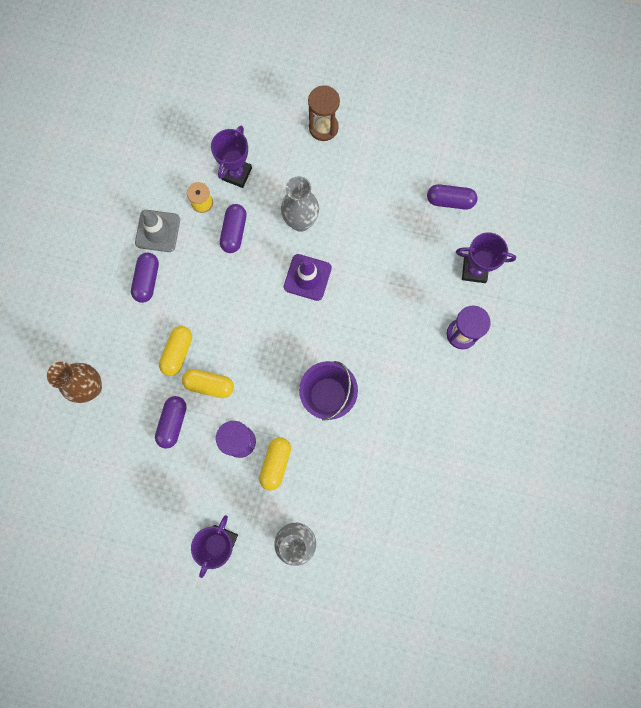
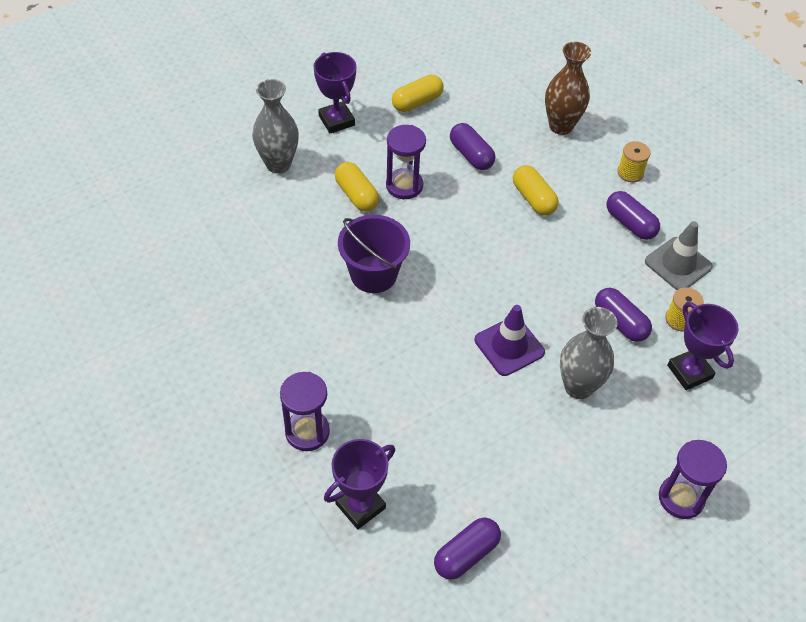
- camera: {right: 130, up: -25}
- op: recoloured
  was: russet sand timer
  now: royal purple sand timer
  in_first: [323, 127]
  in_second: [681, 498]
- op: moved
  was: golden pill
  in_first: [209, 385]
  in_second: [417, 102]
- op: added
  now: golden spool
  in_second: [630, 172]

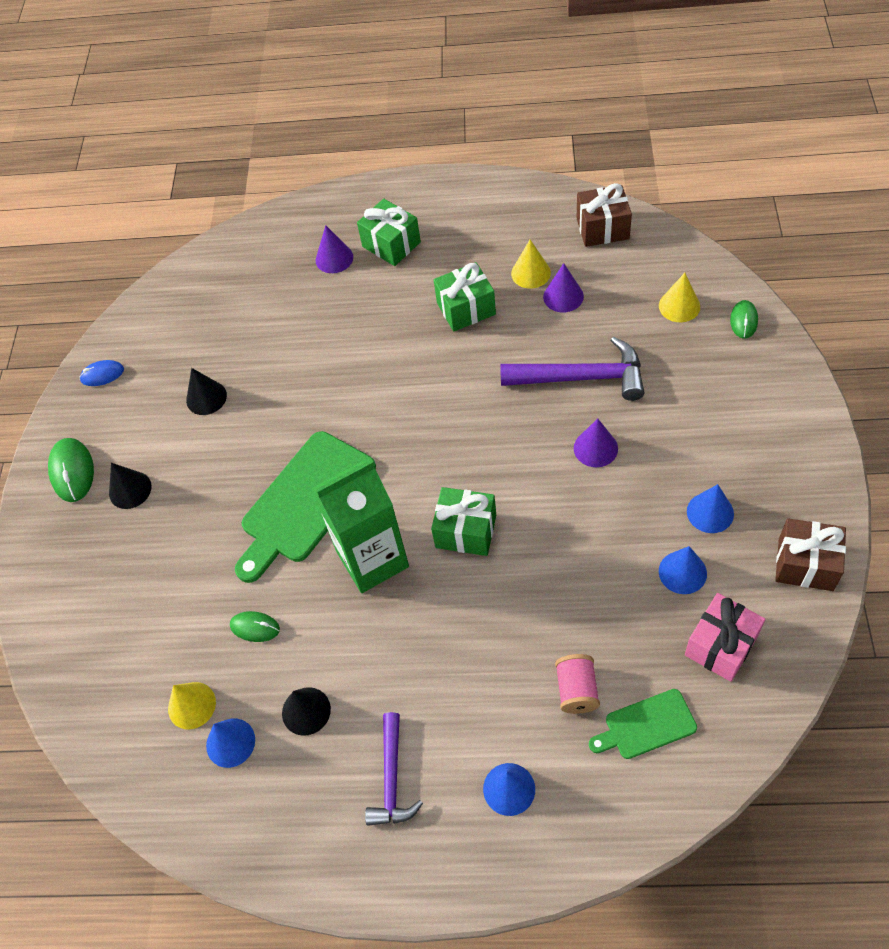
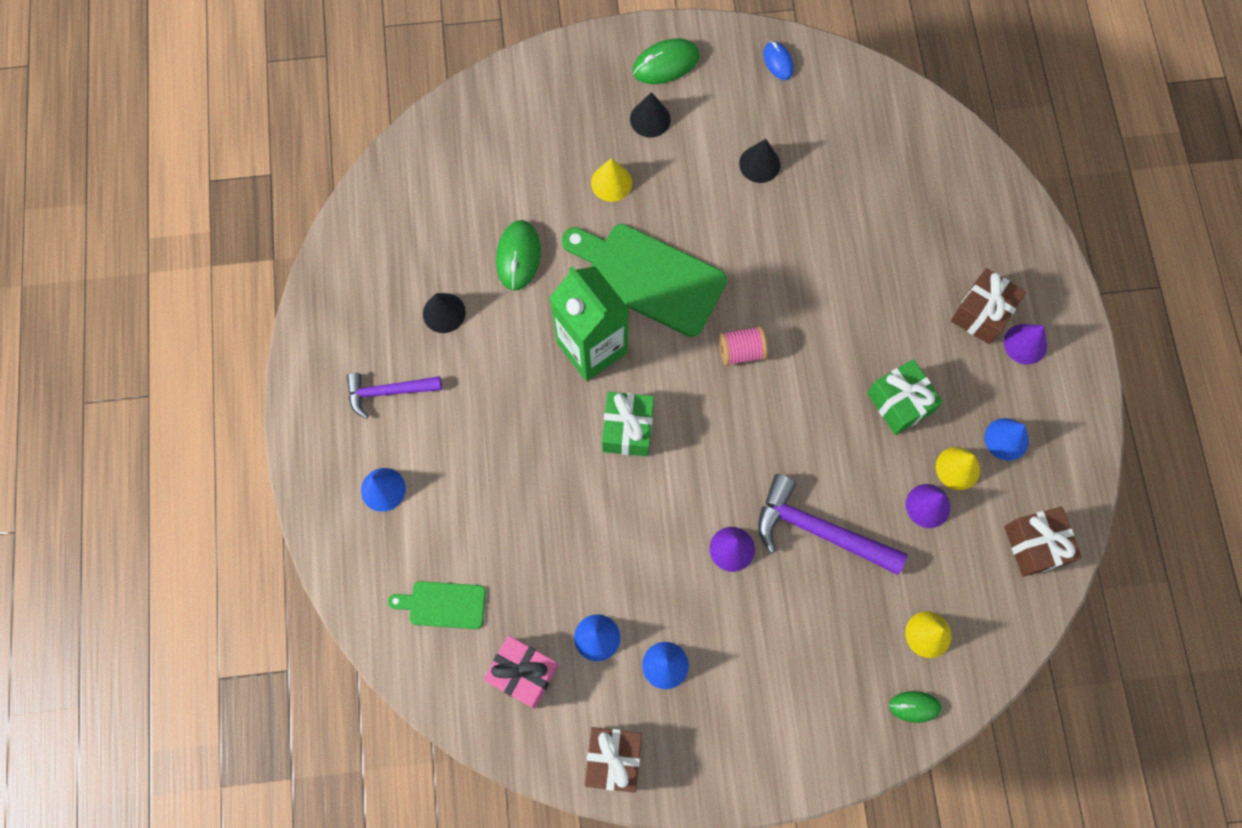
- camera: {right: 75, up: 15}
- op: recoloured
  was: emerald gift
  now: russet gift
  in_first: [391, 244]
  in_second: [982, 313]
- op: moved
  was: royal purple cone shape
  in_first: [334, 258]
  in_second: [1025, 344]
- op: turned
  was: royal purple carpenter's hammer
  in_first: [581, 377]
  in_second: [819, 530]
  clockwise: 120
- op: resized
  was: emerald computer mouse
  in_first: [255, 627]
  in_second: [518, 256]
  ratio: 1.6
- op: moved
  was: pink spool
  in_first: [576, 690]
  in_second: [741, 351]
- op: moved
  was: golden cone shape
  in_first: [191, 705]
  in_second: [611, 182]
- op: turned
  was: emerald chopping board
  in_first: [646, 726]
  in_second: [443, 605]
  clockwise: -60
- op: moved
  was: blue cone shape
  in_first: [230, 742]
  in_second: [1006, 439]

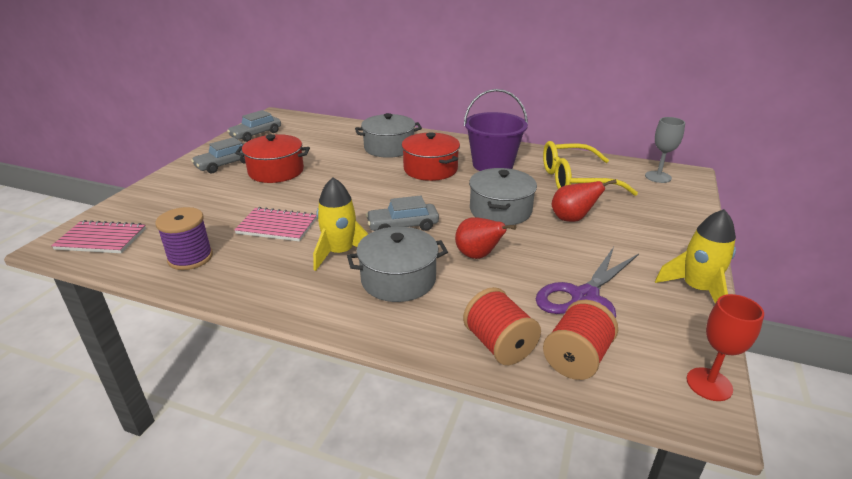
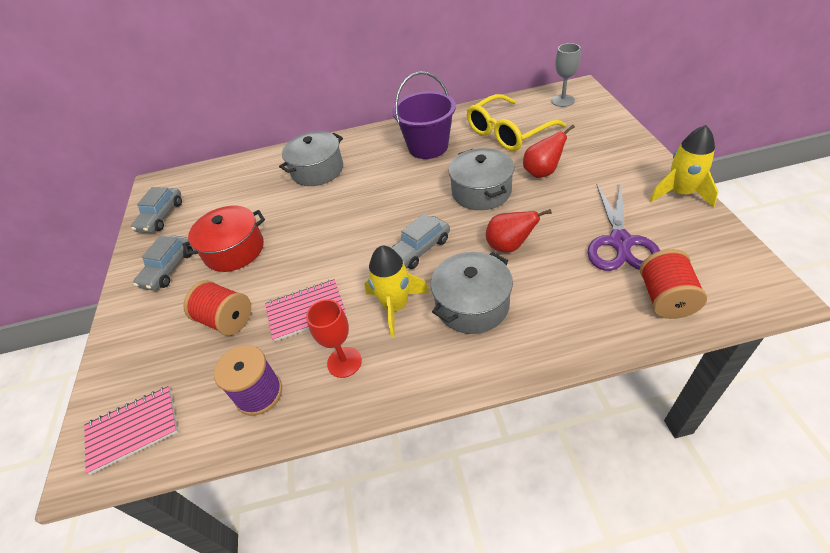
- camera: {right: -25, up: 15}
- op: removed
  was: scarlet stockpot
  in_first: [430, 169]
- op: moved
  was: scarlet spool
  in_first: [499, 345]
  in_second: [226, 320]
- op: moved
  was: scarlet goblet
  in_first: [709, 384]
  in_second: [344, 362]

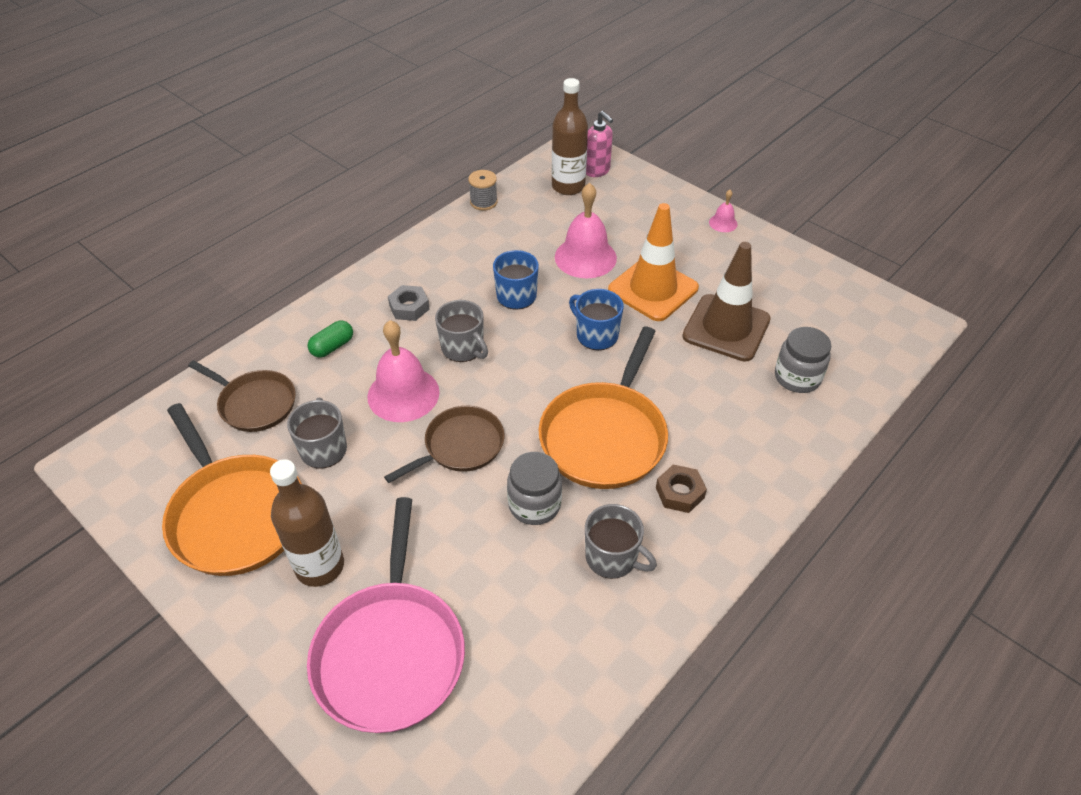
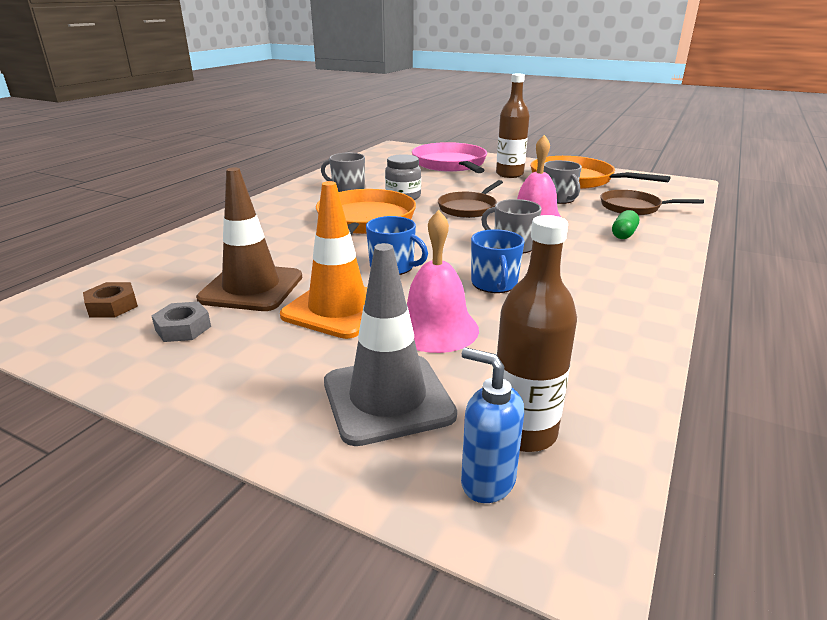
- camera: {right: 165, up: -20}
- op: recoloured
  was: pink soap pump
  now: blue soap pump
  in_first: [597, 171]
  in_second: [487, 482]
- op: removed
  was: gray spool
  in_first: [483, 202]
- op: removed
  was: pink bell
  in_first: [723, 223]
- op: moved
  was: gray hexagon nut
  in_first: [409, 307]
  in_second: [183, 328]
- op: removed
  was: gray jar
  in_first: [797, 377]
- op: moved
  was: russet hexagon nut
  in_first: [679, 492]
  in_second: [112, 306]
- op: added
  now: gray safety cone
  in_second: [388, 399]

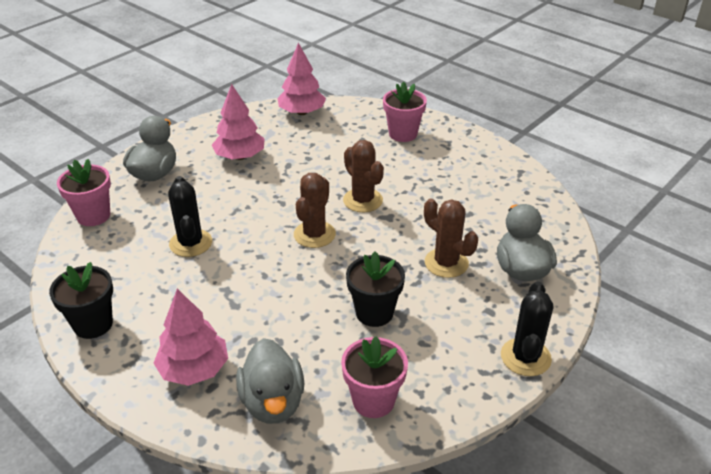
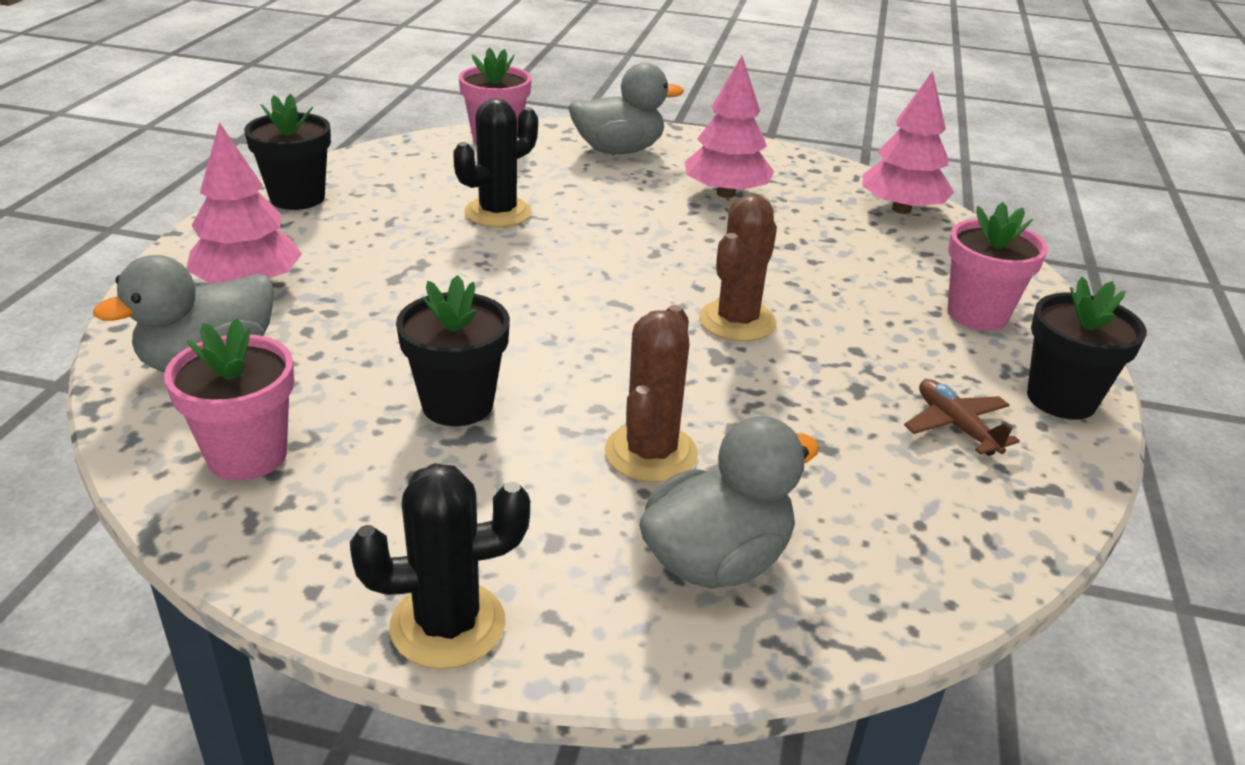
- camera: {right: 60, up: -5}
- op: removed
  was: russet prickly plant
  in_first: [314, 234]
- op: added
  now: ebony plant pot
  in_second: [1061, 399]
- op: added
  now: russet plane
  in_second: [956, 426]

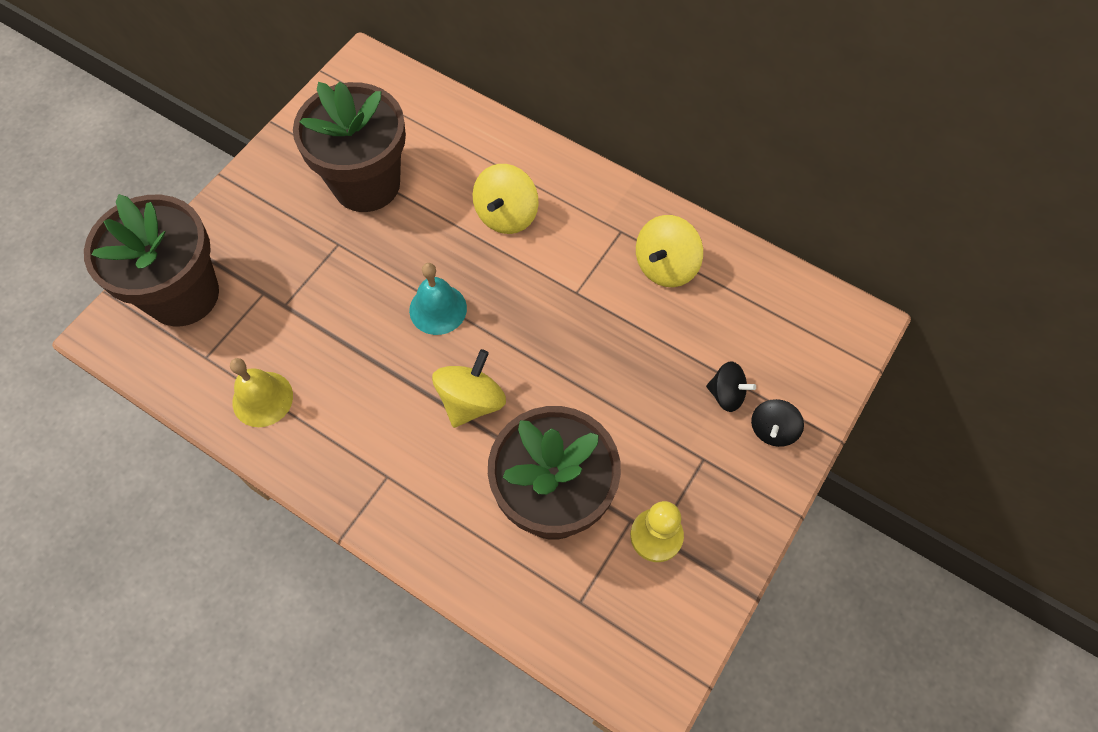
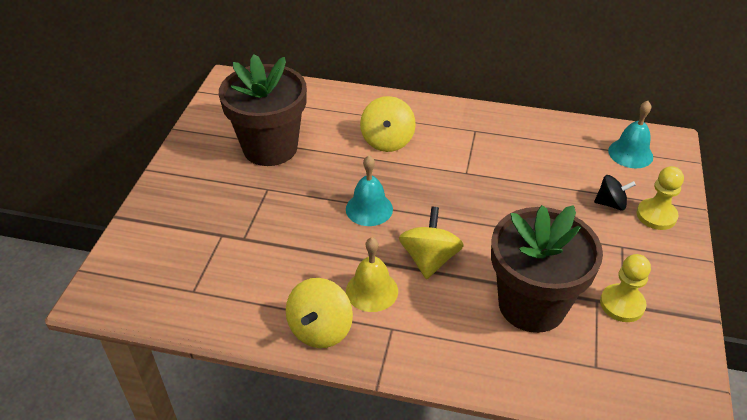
- camera: {right: -20, up: -20}
- op: removed
  was: russet plant pot
  in_first: [183, 295]
- op: moved
  was: golden spinning top
  in_first: [665, 266]
  in_second: [320, 329]
- op: moved
  was: golden bell
  in_first: [262, 399]
  in_second: [372, 291]
- op: replaced
  was: ebony spinning top
  now: golden pawn
  in_first: [772, 430]
  in_second: [656, 215]
- op: added
  now: turquoise bell
  in_second: [630, 153]

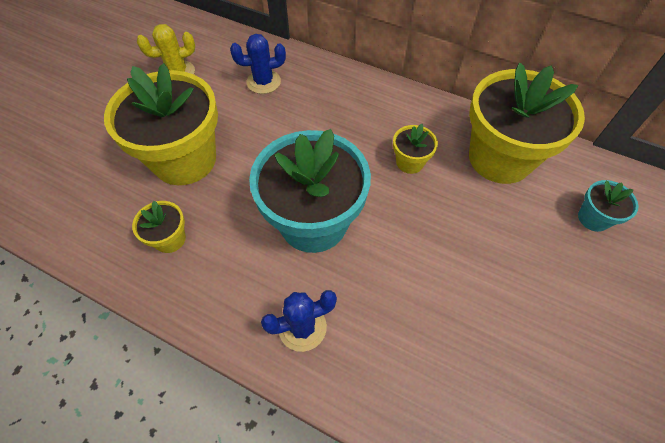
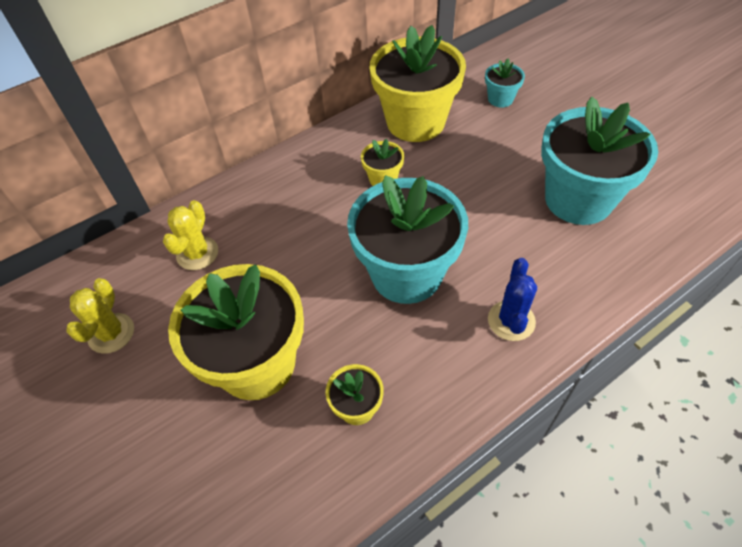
- camera: {right: -60, up: -5}
- op: recoloured
  was: blue prickly plant
  now: golden prickly plant
  in_first: [263, 82]
  in_second: [197, 253]
- op: added
  now: turquoise plant pot
  in_second: [578, 199]

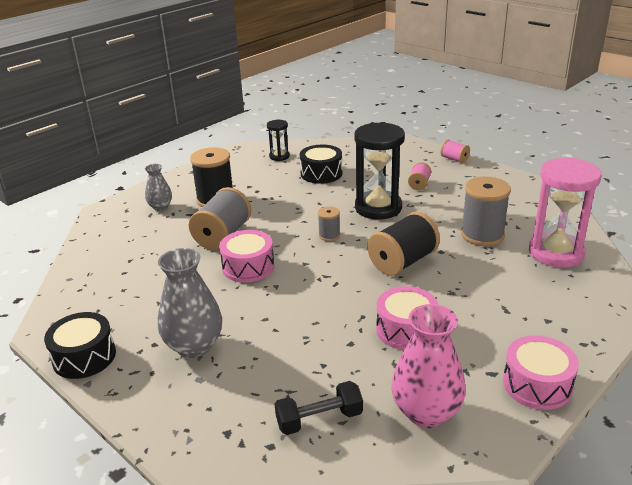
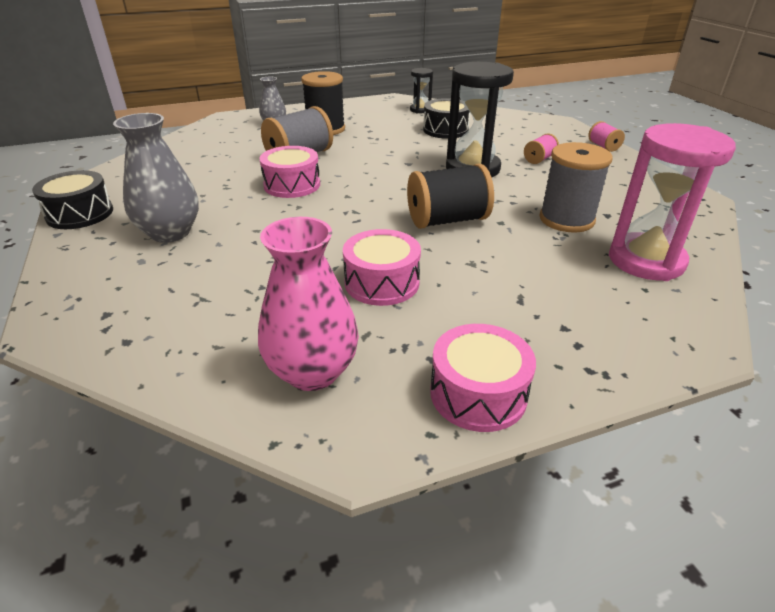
- camera: {right: 25, up: 5}
- op: removed
  was: gray spool
  in_first: [329, 235]
- op: removed
  was: ebony hand weight
  in_first: [319, 419]

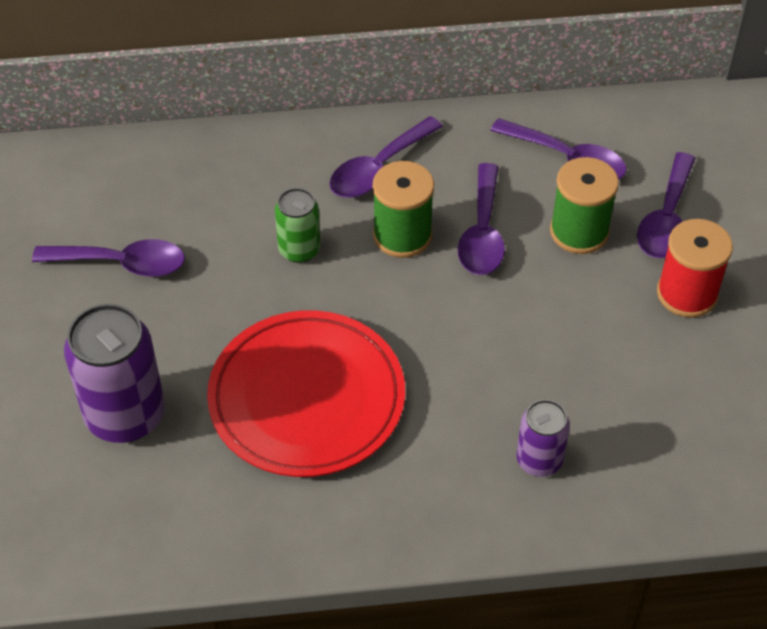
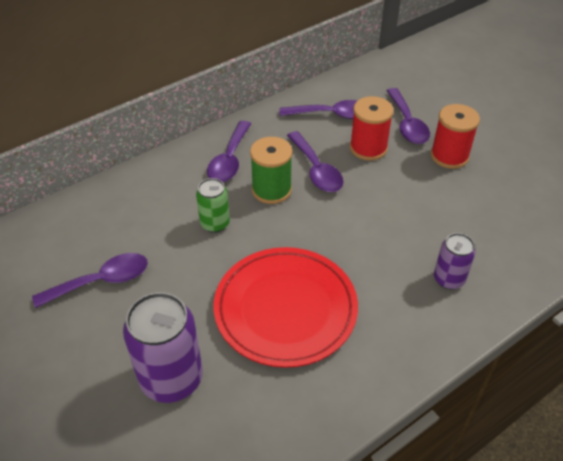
- camera: {right: -30, up: -5}
- op: recoloured
  was: emerald spool
  now: scarlet spool
  in_first: [579, 231]
  in_second: [368, 148]

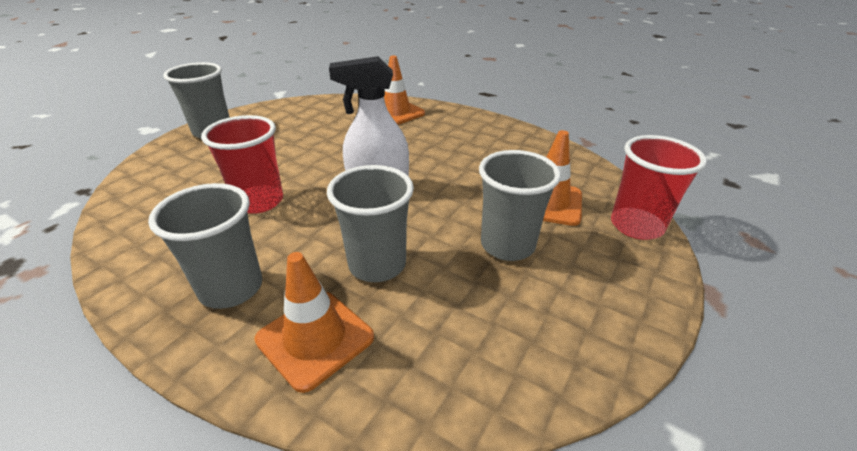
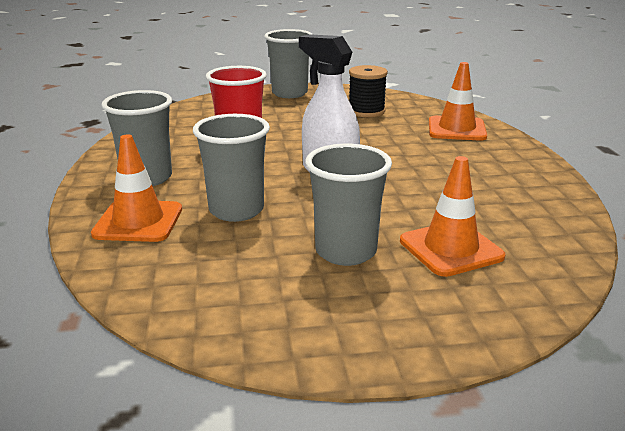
- camera: {right: 50, up: -10}
- op: removed
  was: scarlet cup
  in_first: [636, 226]
- op: added
  now: ebony spool
  in_second: [366, 111]

